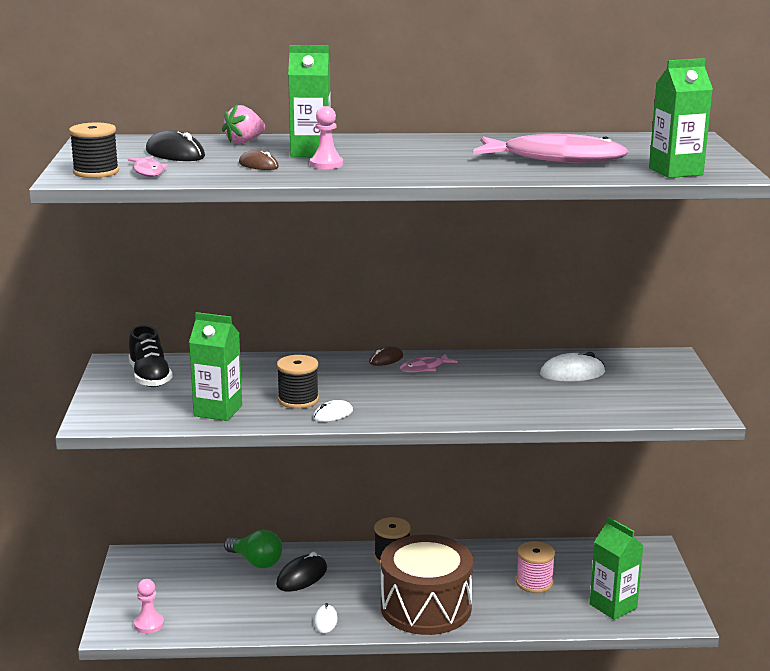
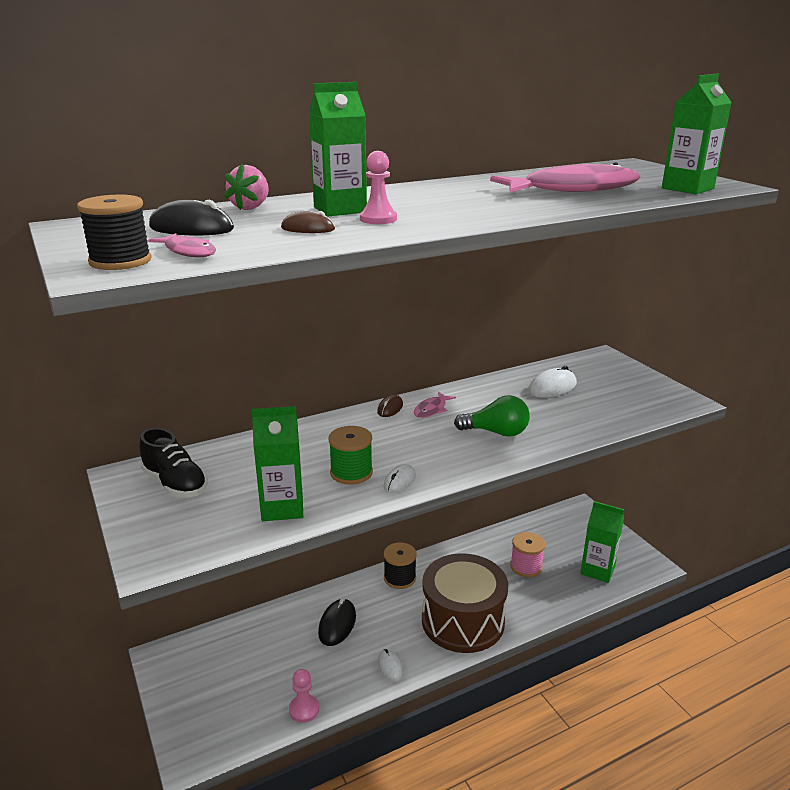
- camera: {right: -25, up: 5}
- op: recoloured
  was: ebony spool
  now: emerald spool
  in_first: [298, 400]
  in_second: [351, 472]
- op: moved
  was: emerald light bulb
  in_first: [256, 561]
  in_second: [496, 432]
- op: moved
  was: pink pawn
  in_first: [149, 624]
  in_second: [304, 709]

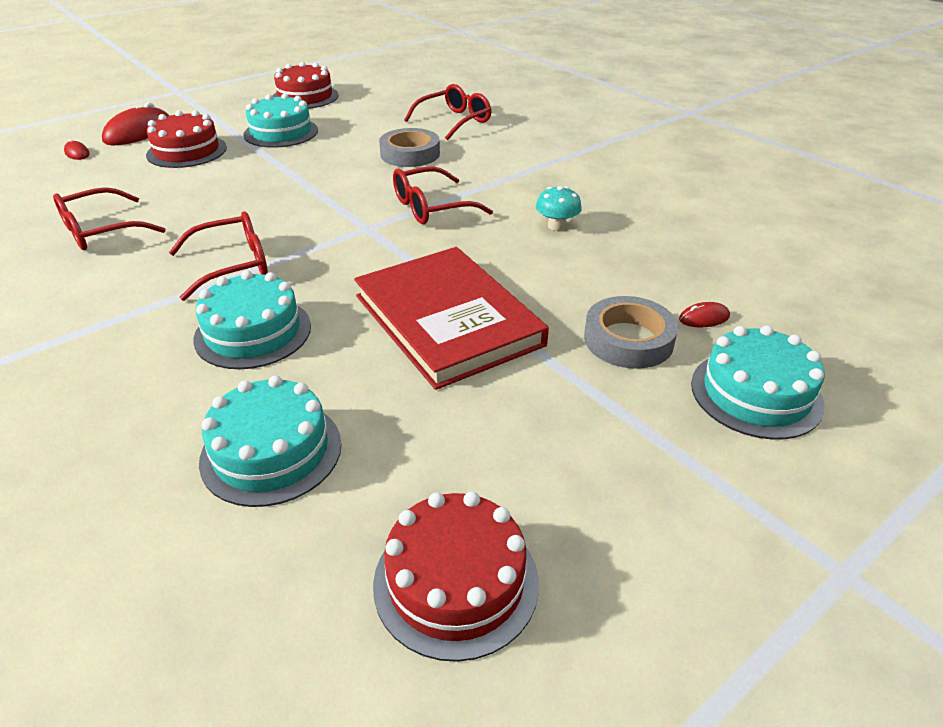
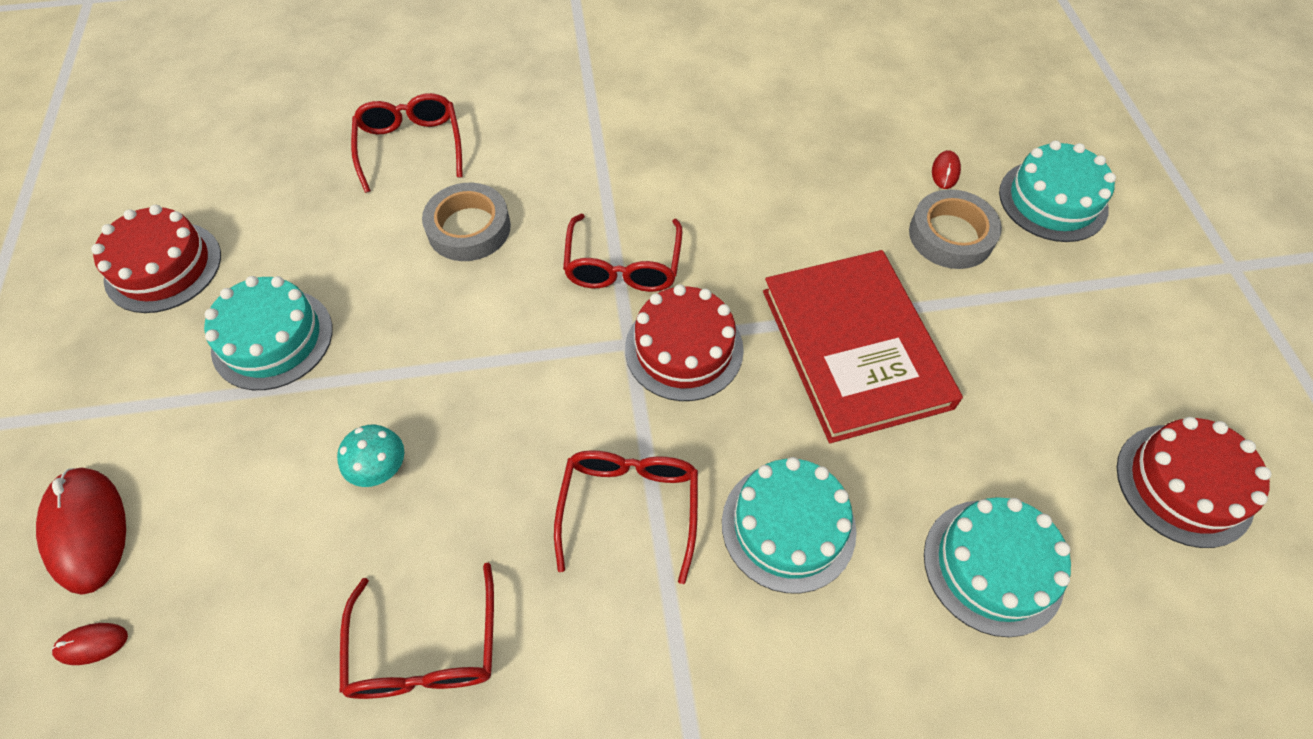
- camera: {right: -60, up: 20}
- op: moved
  was: scarlet layer cake
  in_first: [187, 151]
  in_second: [684, 349]
- op: moved
  was: turquoise toadstool
  in_first: [556, 226]
  in_second: [380, 468]
- op: turned
  was: scarlet hardcover
  in_first: [448, 320]
  in_second: [855, 348]
  clockwise: 75

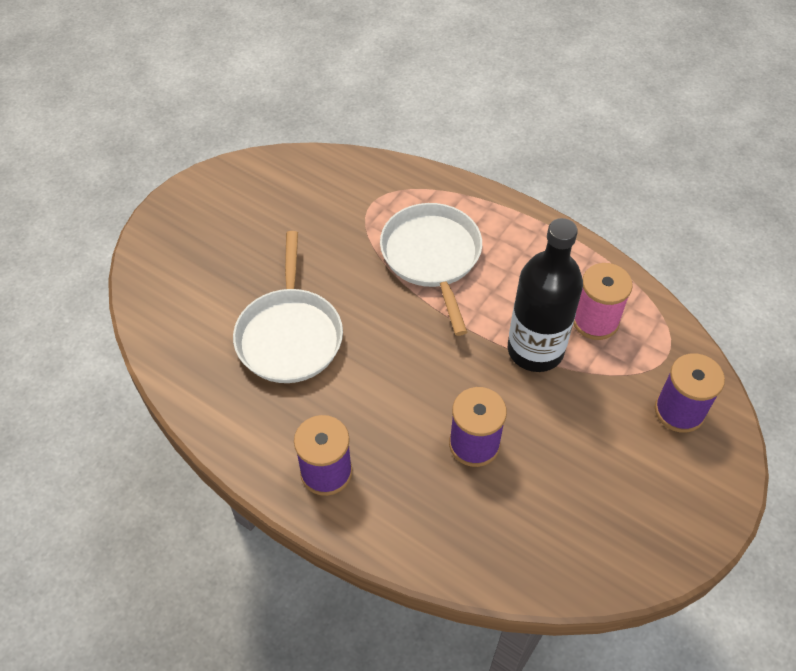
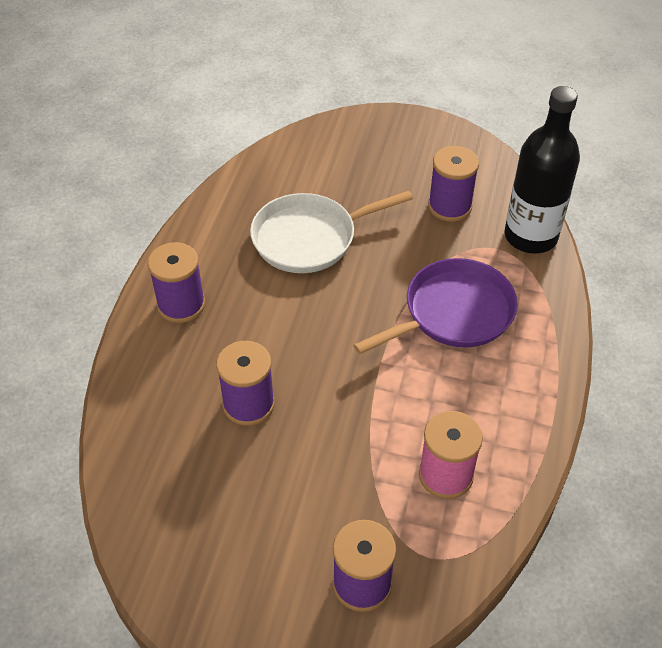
- camera: {right: 70, up: -5}
- op: recoloured
  was: pure white frying pan
  now: royal purple frying pan
  in_first: [432, 257]
  in_second: [454, 313]
- op: moved
  was: ebony flask
  in_first: [535, 350]
  in_second: [530, 236]
- op: added
  now: royal purple spool
  in_second: [449, 206]

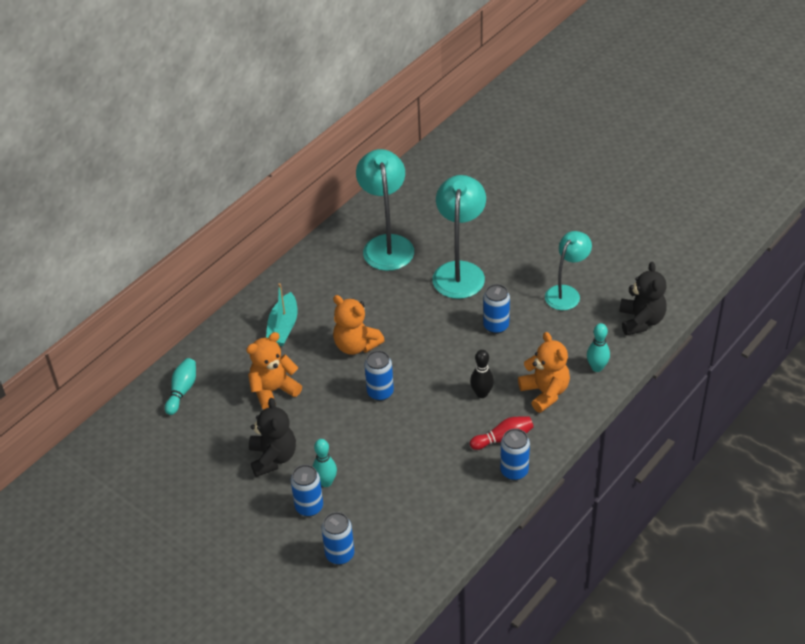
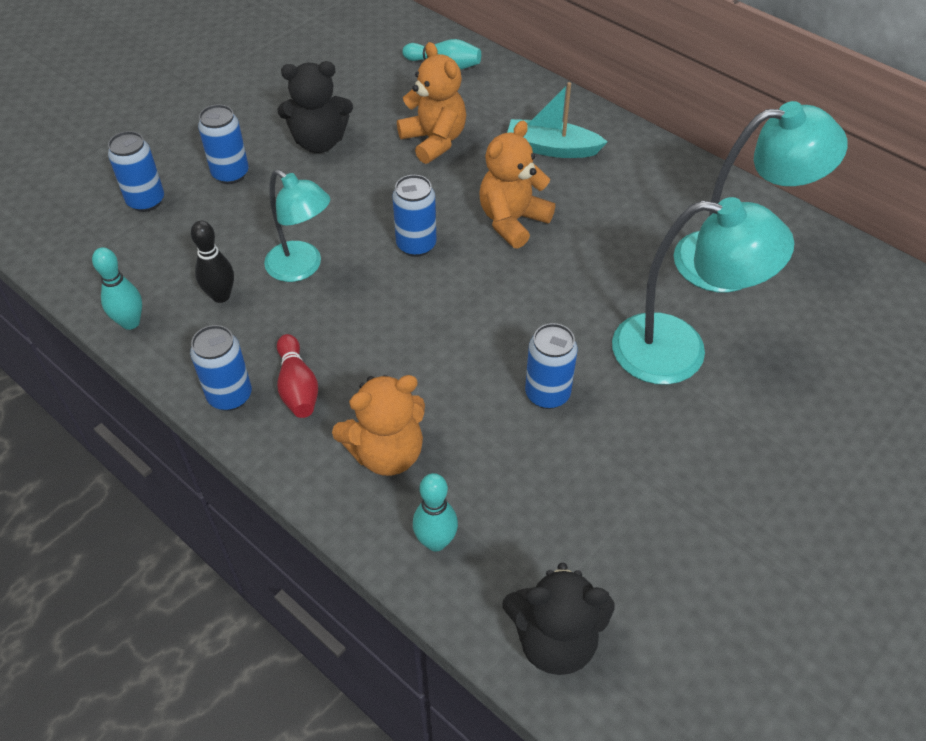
- camera: {right: 90, up: 5}
- op: moved
  was: turquoise reading lamp
  in_first: [566, 293]
  in_second: [302, 268]
- op: moved
  was: ebony skittle
  in_first: [481, 393]
  in_second: [221, 296]
- op: moved
  was: turquoise skittle
  in_first: [326, 482]
  in_second: [130, 322]

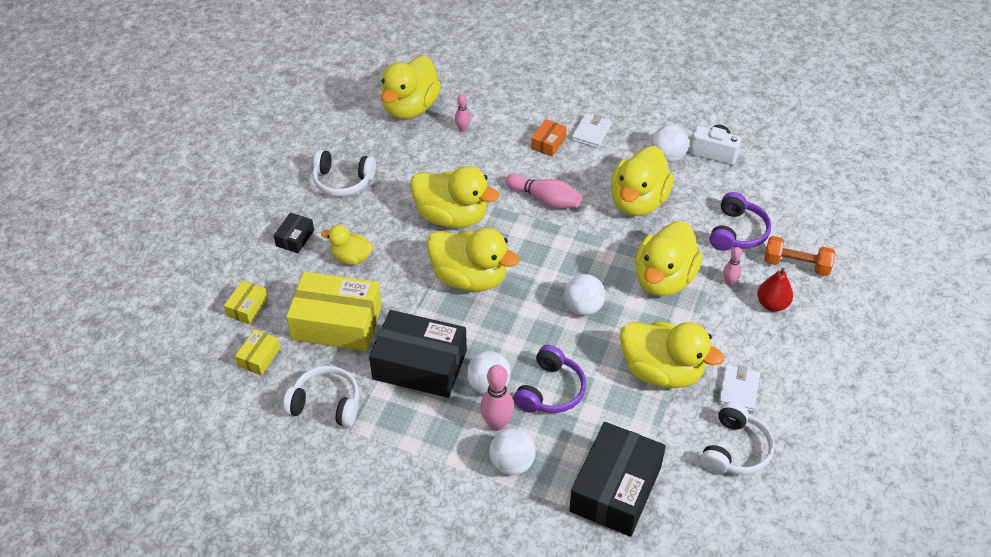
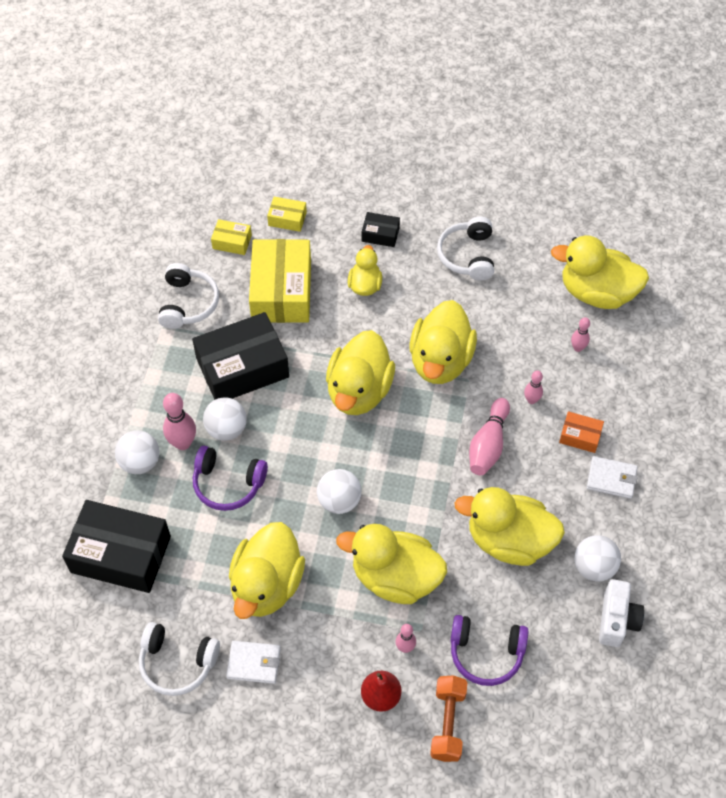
- camera: {right: 80, up: 10}
- op: turned
  was: ebony parcel
  in_first: [420, 365]
  in_second: [242, 368]
  clockwise: 60
- op: added
  now: pink skittle
  in_second: [531, 400]

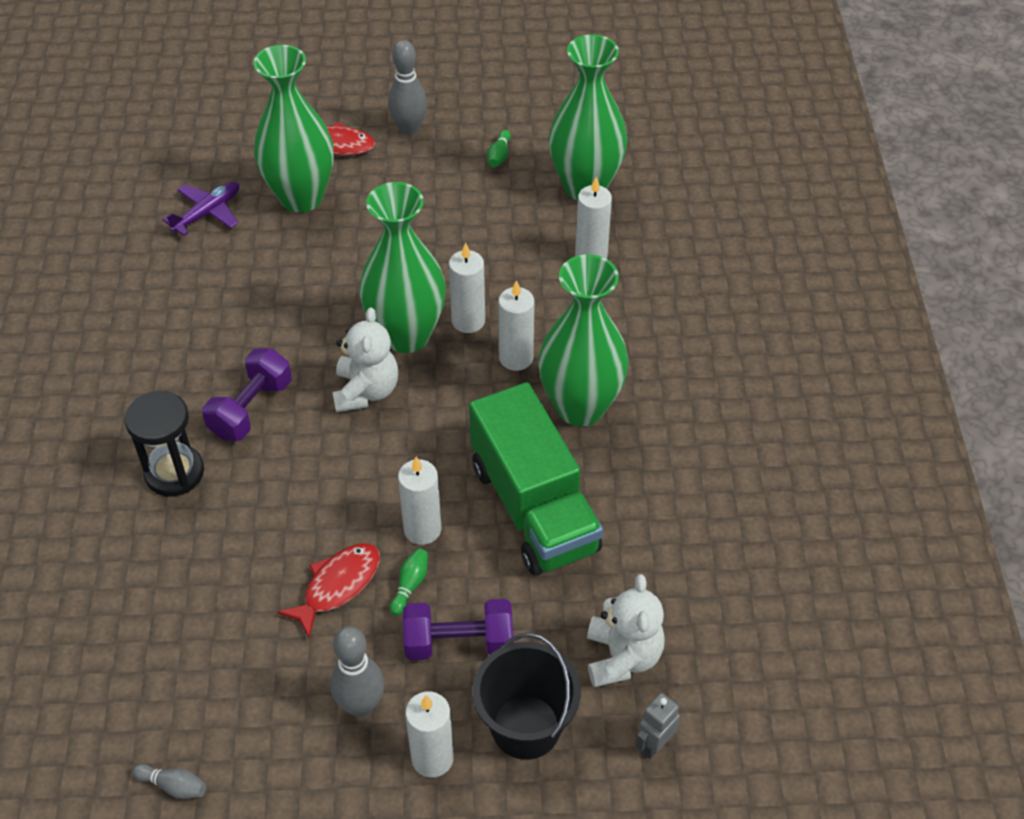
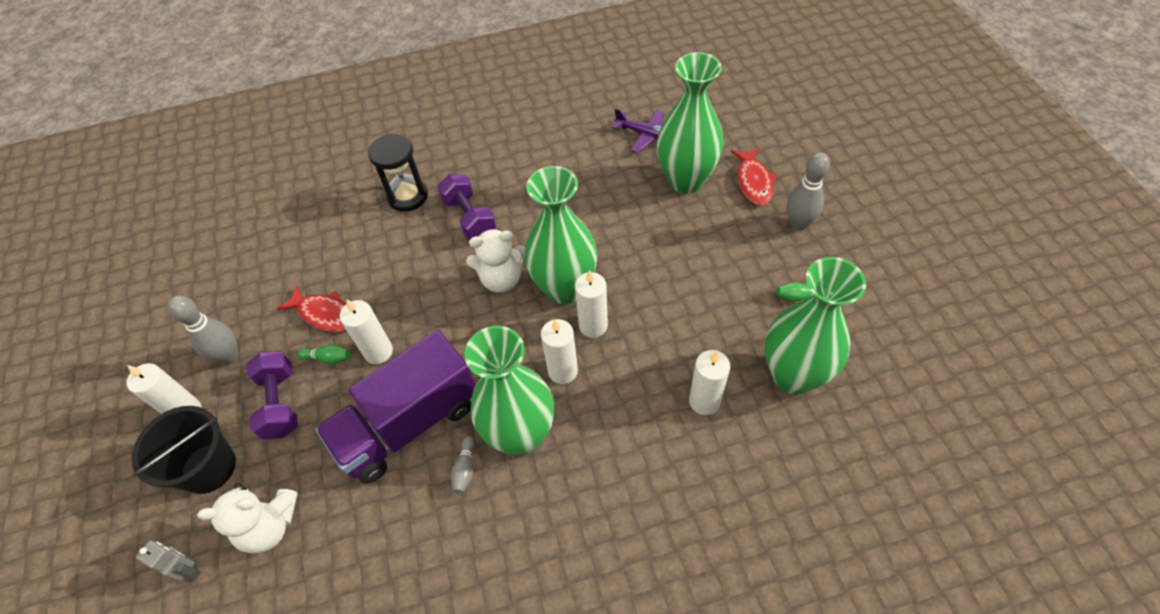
- camera: {right: 80, up: 5}
- op: turned
  was: royal purple hand weight
  in_first: [251, 409]
  in_second: [470, 218]
  clockwise: 45
- op: recoloured
  was: emerald toy truck
  now: royal purple toy truck
  in_first: [533, 507]
  in_second: [409, 423]
- op: moved
  was: gray skittle
  in_first: [174, 786]
  in_second: [465, 469]

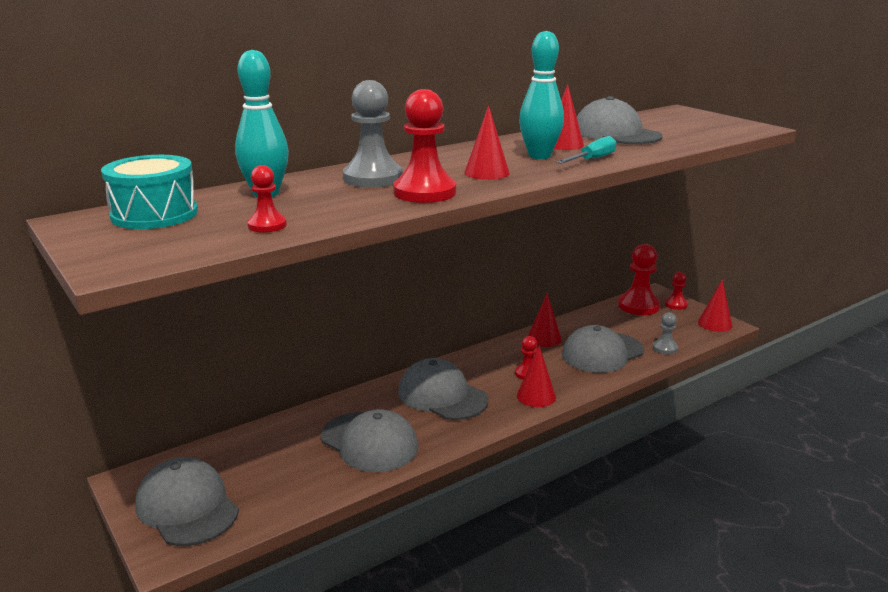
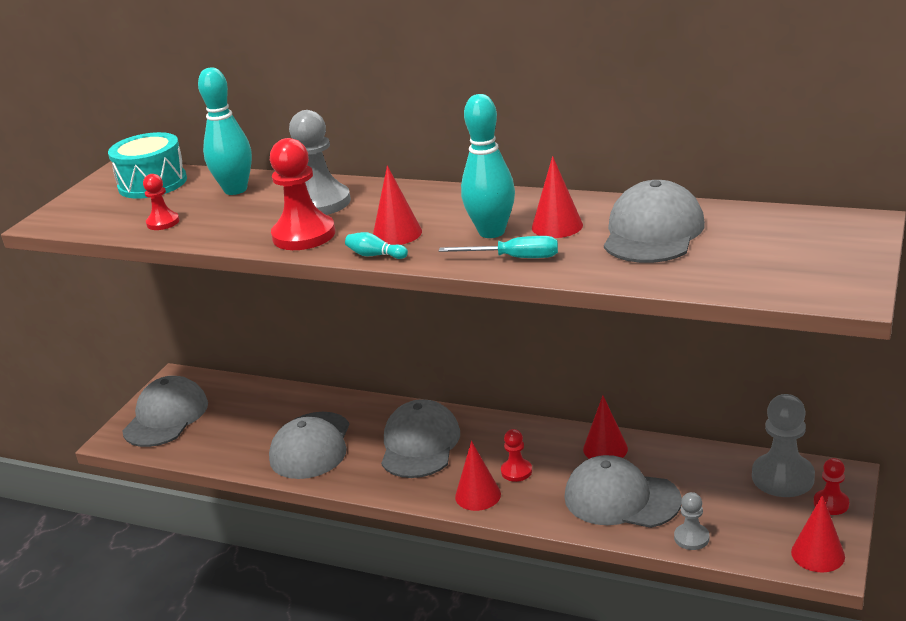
- camera: {right: 60, up: 5}
- op: recoloured
  was: scarlet pawn
  now: gray pawn
  in_first: [638, 306]
  in_second: [782, 477]
- op: added
  now: turquoise skittle
  in_second: [375, 255]

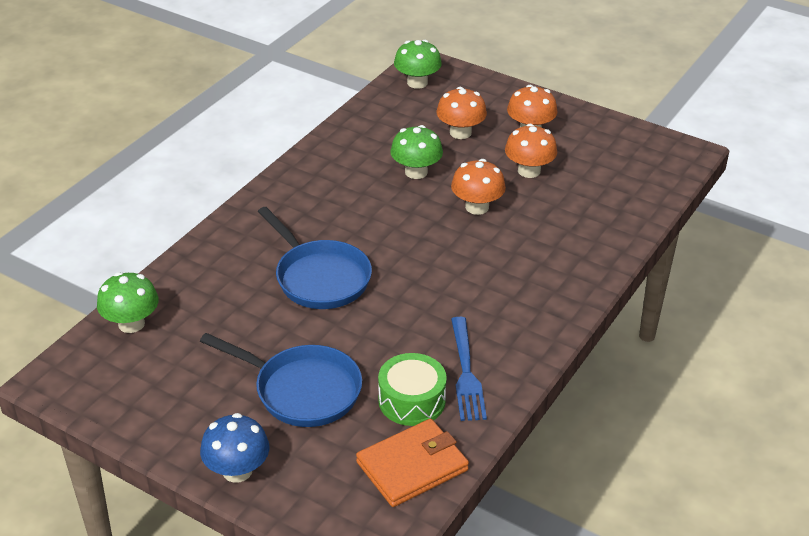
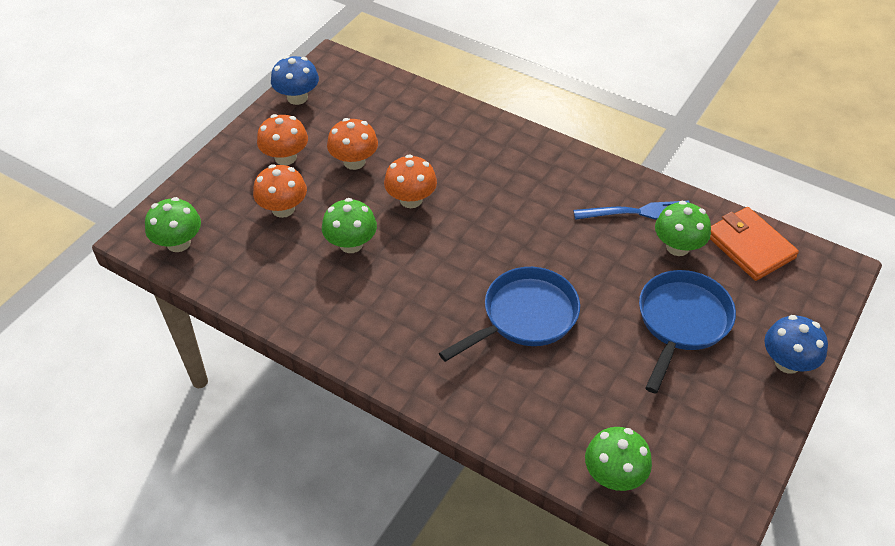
- camera: {right: -90, up: 10}
- op: replaced
  was: emerald snare drum
  now: emerald toadstool
  in_first: [412, 400]
  in_second: [677, 247]
- op: added
  now: blue toadstool
  in_second: [297, 97]

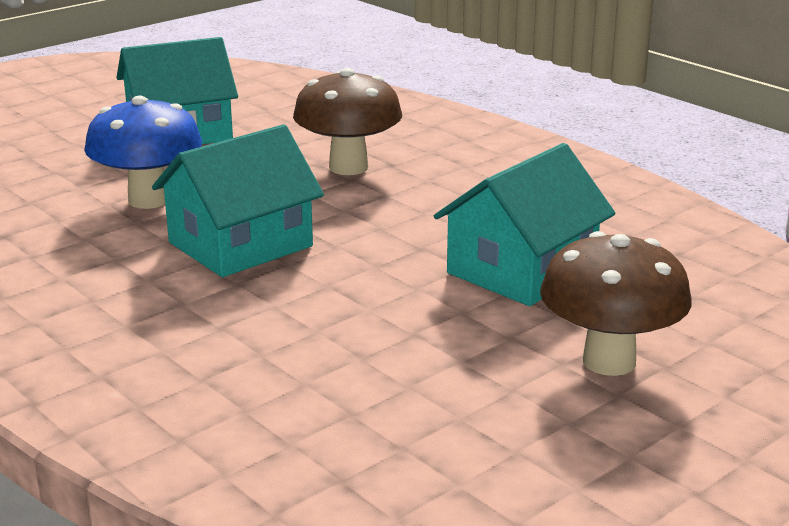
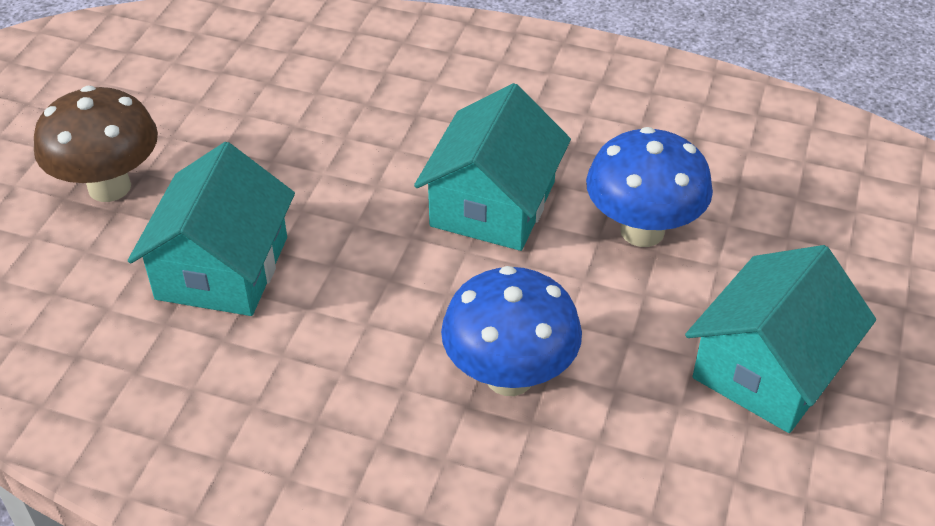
- camera: {right: 150, up: 20}
- op: recoloured
  was: russet toadstool
  now: blue toadstool
  in_first: [348, 167]
  in_second: [509, 376]

